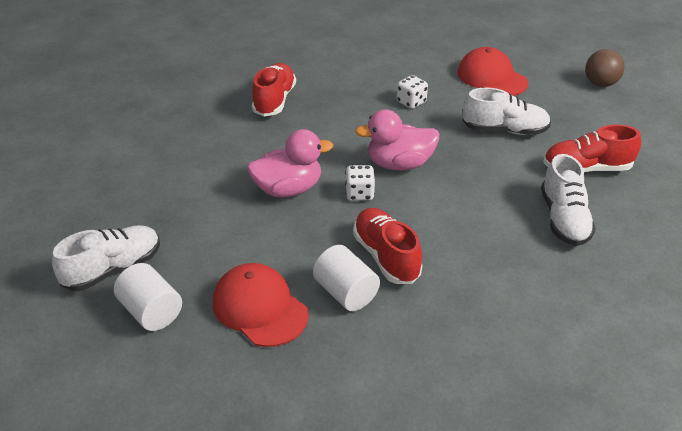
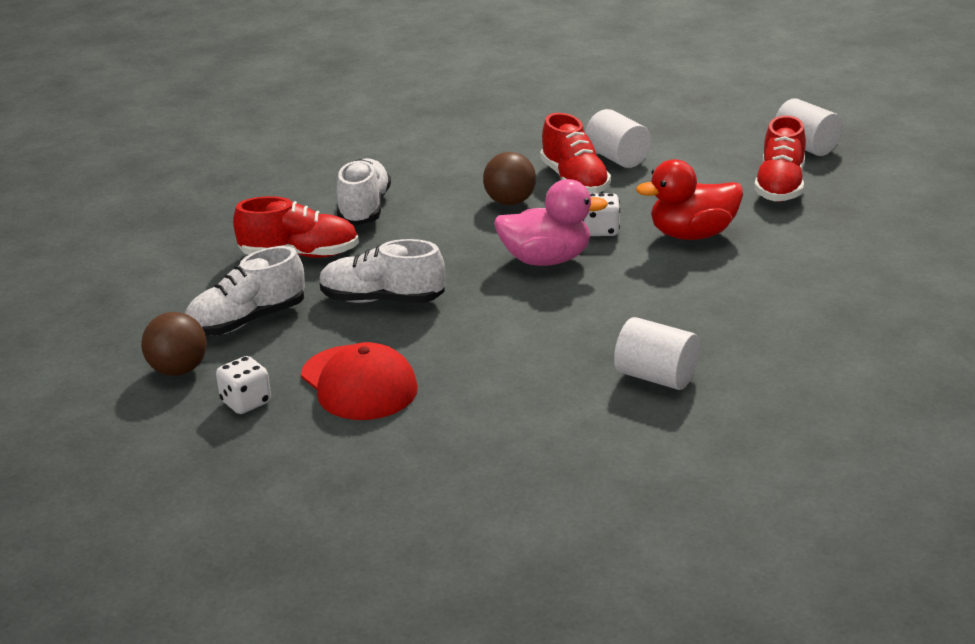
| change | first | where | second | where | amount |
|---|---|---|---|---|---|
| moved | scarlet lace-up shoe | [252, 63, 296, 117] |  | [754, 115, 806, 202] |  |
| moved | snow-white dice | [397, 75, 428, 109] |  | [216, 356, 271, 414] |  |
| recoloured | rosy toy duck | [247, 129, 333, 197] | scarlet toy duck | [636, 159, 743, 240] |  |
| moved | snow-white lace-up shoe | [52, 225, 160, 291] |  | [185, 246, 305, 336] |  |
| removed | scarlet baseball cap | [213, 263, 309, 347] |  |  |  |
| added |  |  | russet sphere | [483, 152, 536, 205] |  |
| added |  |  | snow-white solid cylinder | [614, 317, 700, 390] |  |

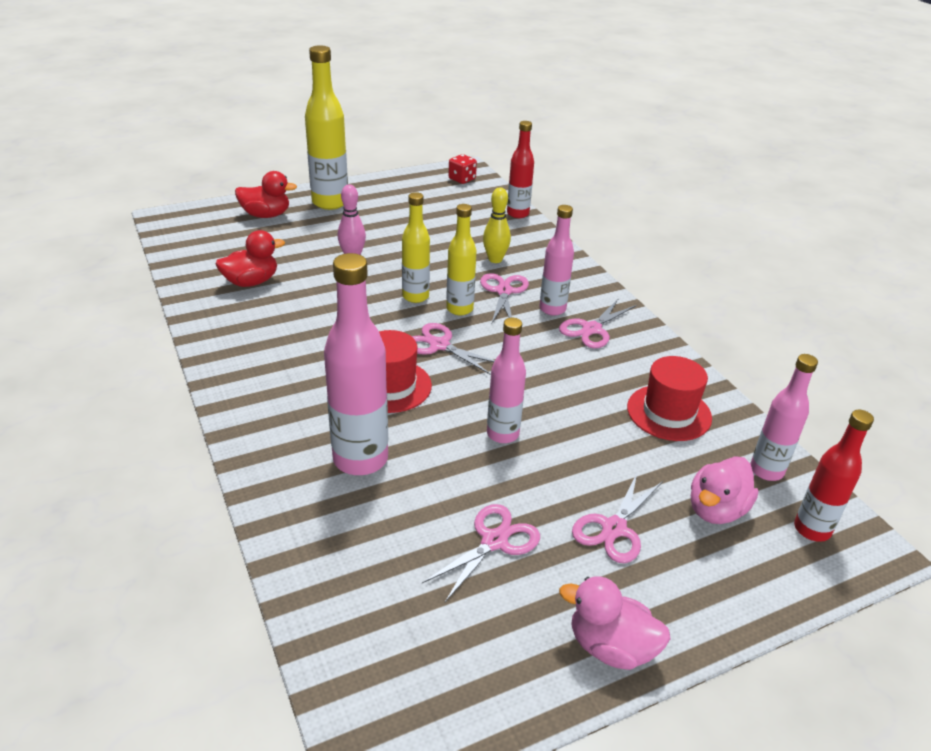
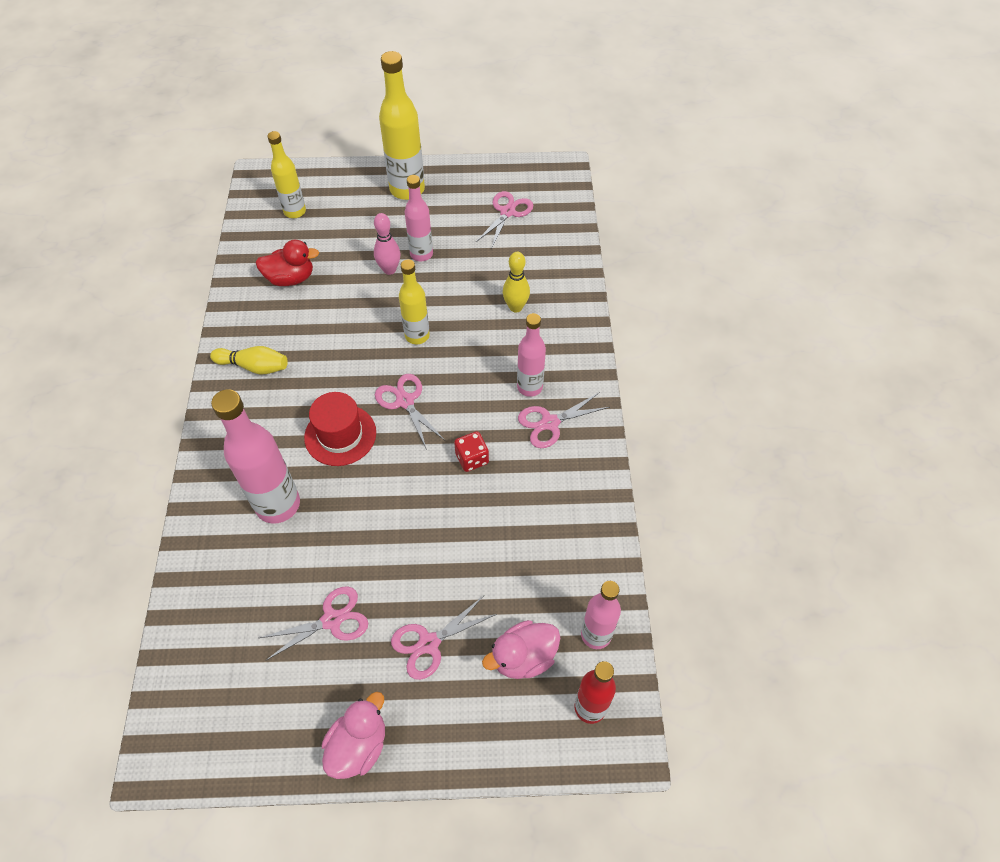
| change | first | where | second | where | amount |
|---|---|---|---|---|---|
| removed | scarlet bottle | [507, 121, 534, 218] |  |  |  |
| moved | scarlet dice | [448, 154, 477, 184] |  | [454, 431, 489, 472] |  |
| removed | scarlet toy duck | [235, 171, 297, 218] |  |  |  |
| moved | golden bottle | [446, 204, 477, 316] |  | [267, 131, 306, 218] |  |
| moved | rosy scissors | [480, 273, 529, 323] |  | [475, 191, 533, 248] |  |
| moved | rosy bottle | [487, 318, 526, 443] |  | [405, 175, 433, 261] |  |
| removed | scarlet tall hat | [627, 356, 712, 441] |  |  |  |
| turned | rosy toy duck | [559, 576, 671, 670] |  | [322, 692, 385, 779] | 75 degrees clockwise |
| added |  |  | golden tenpin | [210, 346, 288, 375] |  |

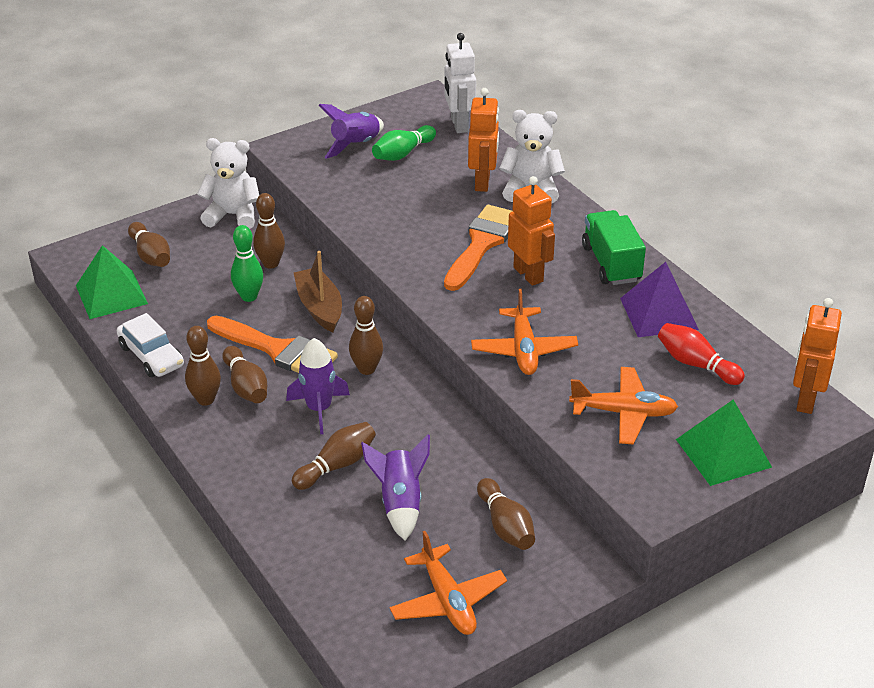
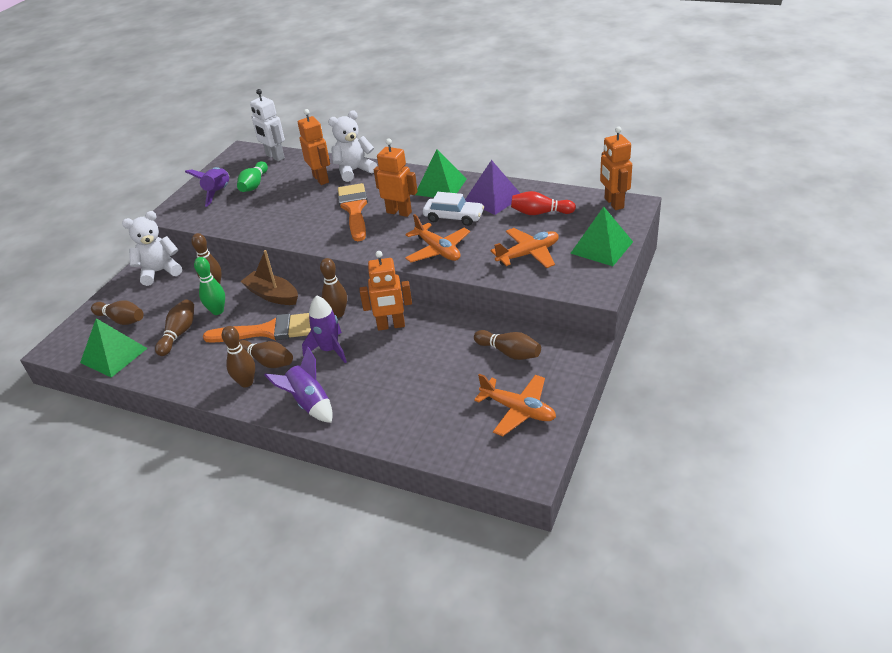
| change | first | where | second | where | amount |
|---|---|---|---|---|---|
| replaced | green truck | [582, 210, 646, 285] | green pyramid shape | [415, 149, 467, 198] |  |
| moved | snow-white automobile | [117, 313, 184, 377] |  | [423, 192, 484, 226] |  |
| moved | russet tenpin | [292, 422, 376, 490] |  | [155, 299, 194, 356] |  |
| moved | violet spaceship | [361, 434, 430, 540] |  | [265, 347, 333, 423] |  |
| added |  |  | orange robot | [359, 251, 412, 331] |  |

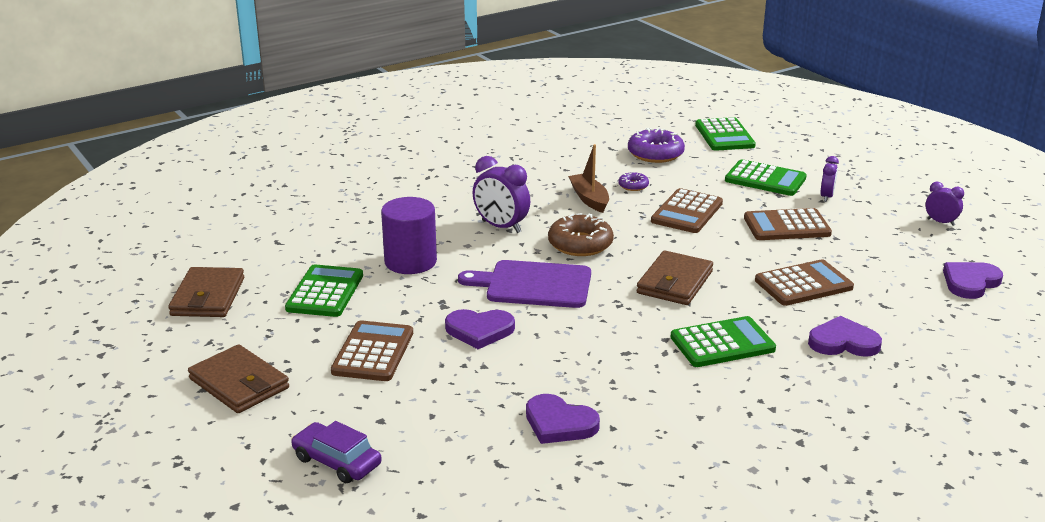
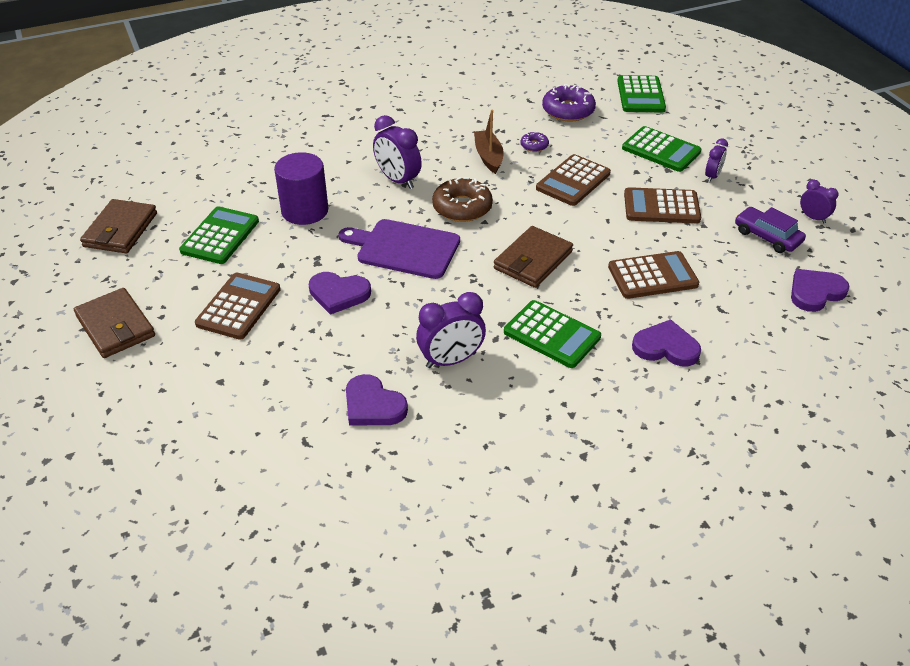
| change | first | where | second | where | amount |
|---|---|---|---|---|---|
| turned | green adding machine | [670, 316, 776, 367] |  | [504, 300, 601, 368] | 45 degrees clockwise |
| moved | violet automobile | [291, 421, 382, 483] |  | [735, 207, 806, 253] |  |
| added |  |  | violet alarm clock | [416, 292, 486, 368] |  |

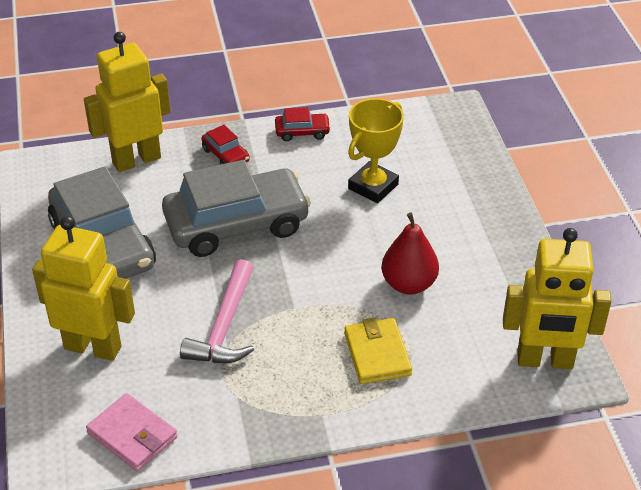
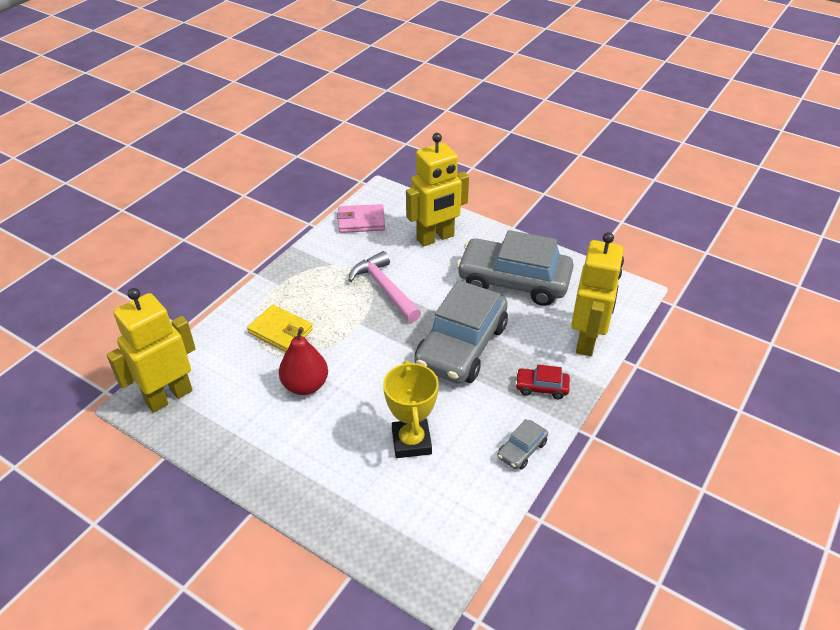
| change | first | where | second | where | amount |
|---|---|---|---|---|---|
| recoloured | scarlet automobile | [275, 107, 331, 141] | gray automobile | [497, 419, 548, 470] |  |

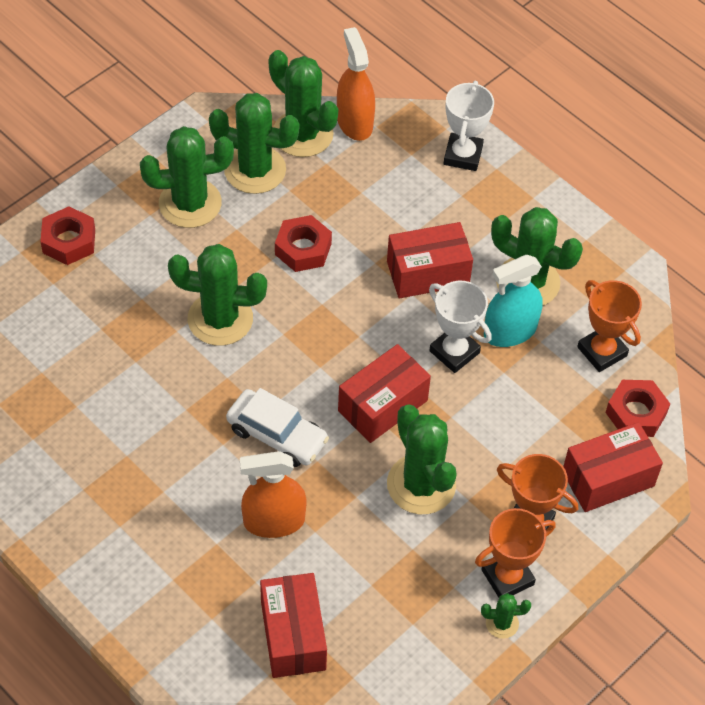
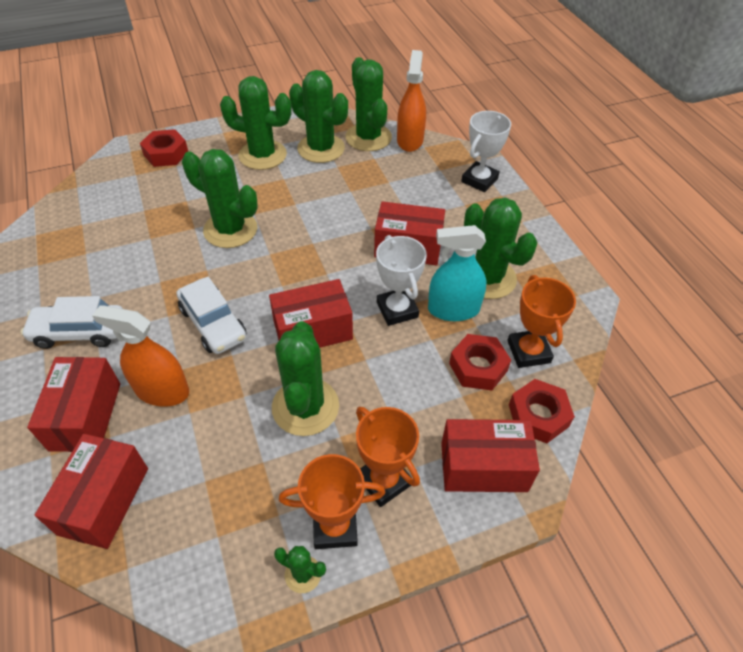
| change | first | where | second | where | amount |
|---|---|---|---|---|---|
| moved | scarlet nut | [275, 215, 332, 272] |  | [449, 334, 511, 390] |  |
| added |  |  | snow-white automobile | [21, 296, 123, 349] |  |
| added |  |  | scarlet box | [27, 357, 120, 452] |  |

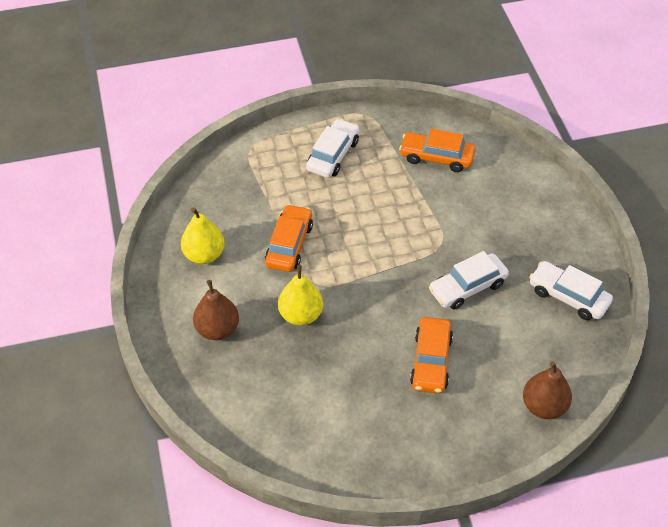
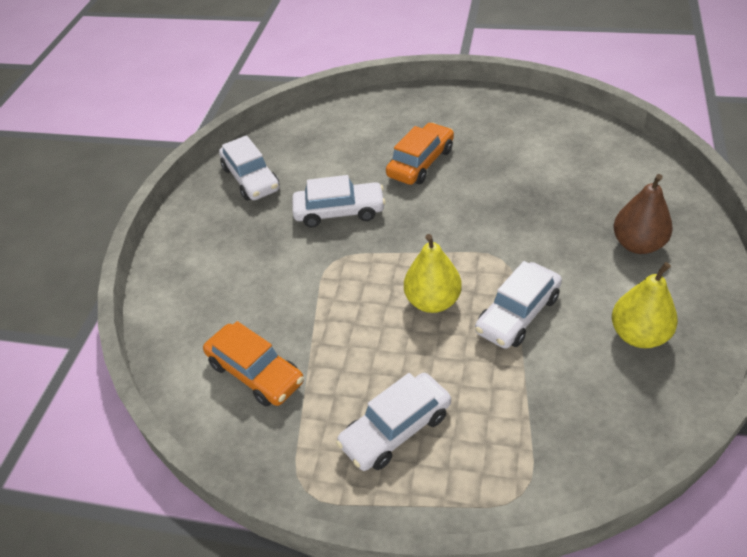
| change | first | where | second | where | amount |
|---|---|---|---|---|---|
| recoloured | orange automobile | [265, 204, 313, 272] | snow-white automobile | [475, 261, 562, 349] |  |
| moved | golden pear fruit | [278, 265, 323, 326] |  | [404, 234, 462, 313] |  |
| removed | russet pear fruit | [523, 361, 572, 419] |  |  |  |

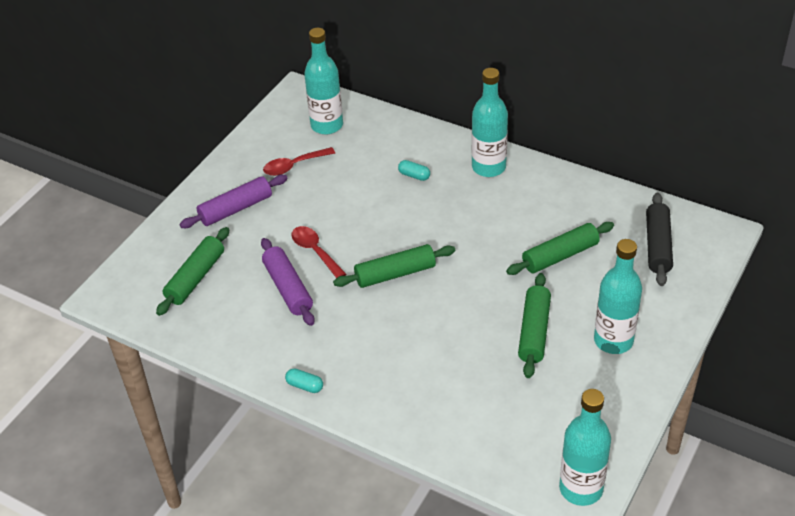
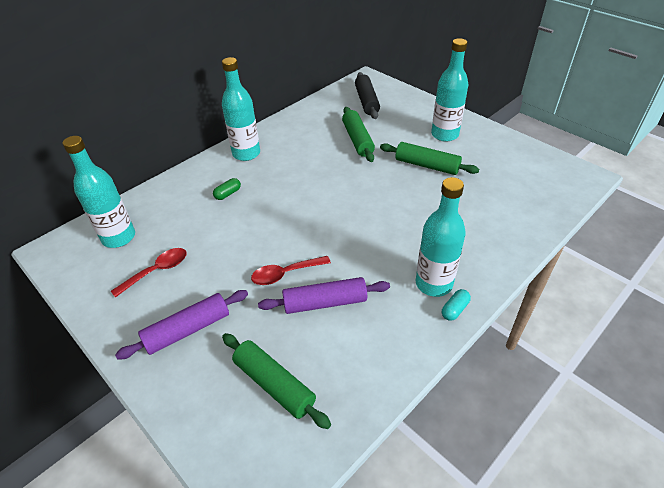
| change | first | where | second | where | amount |
|---|---|---|---|---|---|
| turned | scarlet spoon | [263, 147, 335, 176] |  | [111, 248, 187, 298] | 120 degrees counterclockwise |
| recoloured | turquoise pill | [398, 160, 430, 181] | green pill | [213, 178, 241, 200] |  |
| turned | violet pastry roller | [179, 175, 288, 228] |  | [115, 290, 248, 360] | 75 degrees clockwise |
| turned | black pastry roller | [646, 193, 673, 286] |  | [355, 72, 380, 119] | 60 degrees clockwise |
| removed | green pastry roller | [333, 244, 455, 288] |  |  |  |
| moved | turquoise bottle | [559, 389, 611, 506] |  | [415, 177, 466, 297] |  |

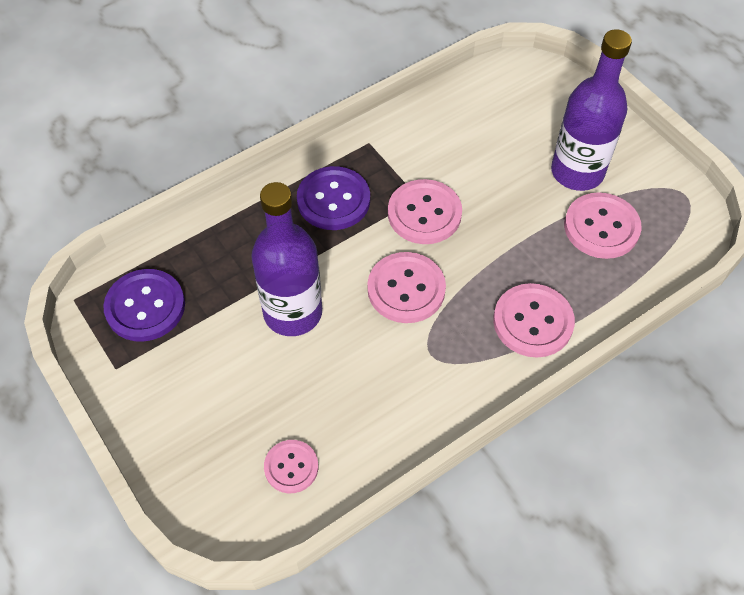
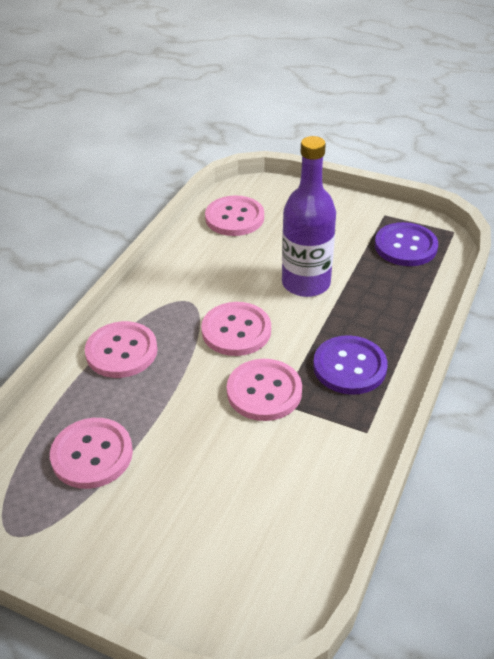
| change | first | where | second | where | amount |
|---|---|---|---|---|---|
| removed | violet bottle | [551, 29, 632, 191] |  |  |  |
| resized | rosy shirt button | [264, 440, 318, 493] |  | [205, 195, 264, 236] | x1.61 |

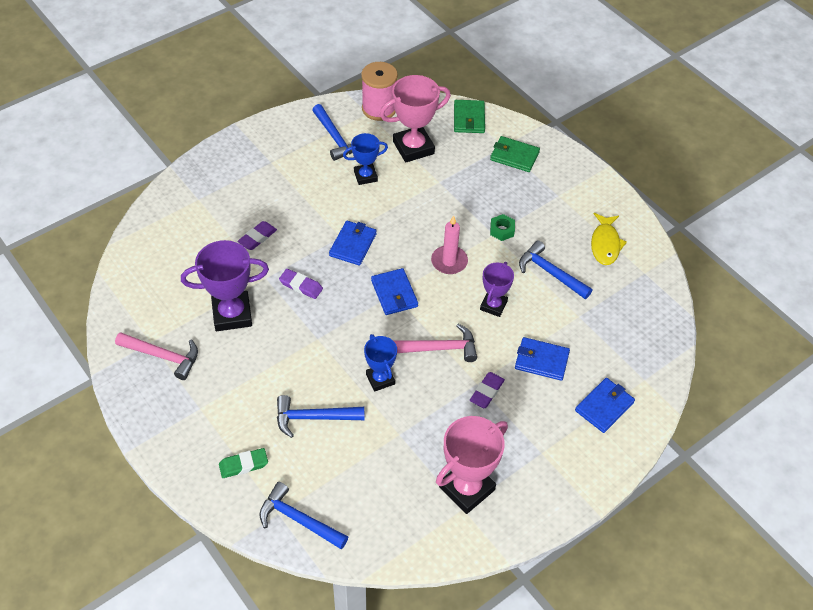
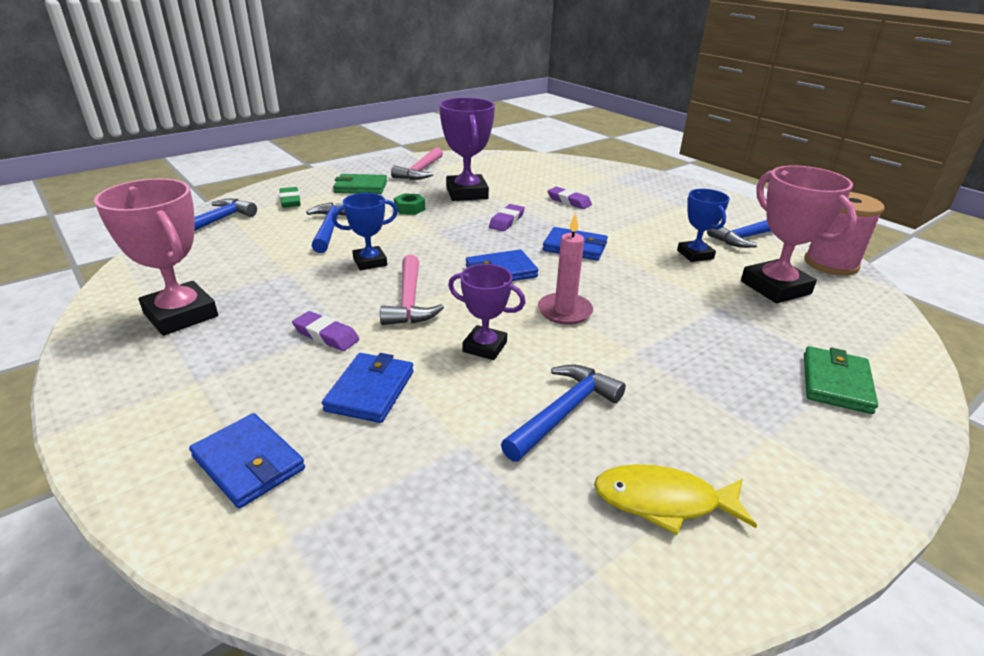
| change | first | where | second | where | amount |
|---|---|---|---|---|---|
| moved | green card wallet | [454, 100, 485, 133] |  | [333, 174, 387, 194] |  |
| moved | green nut | [490, 214, 515, 241] |  | [394, 193, 425, 215] |  |

